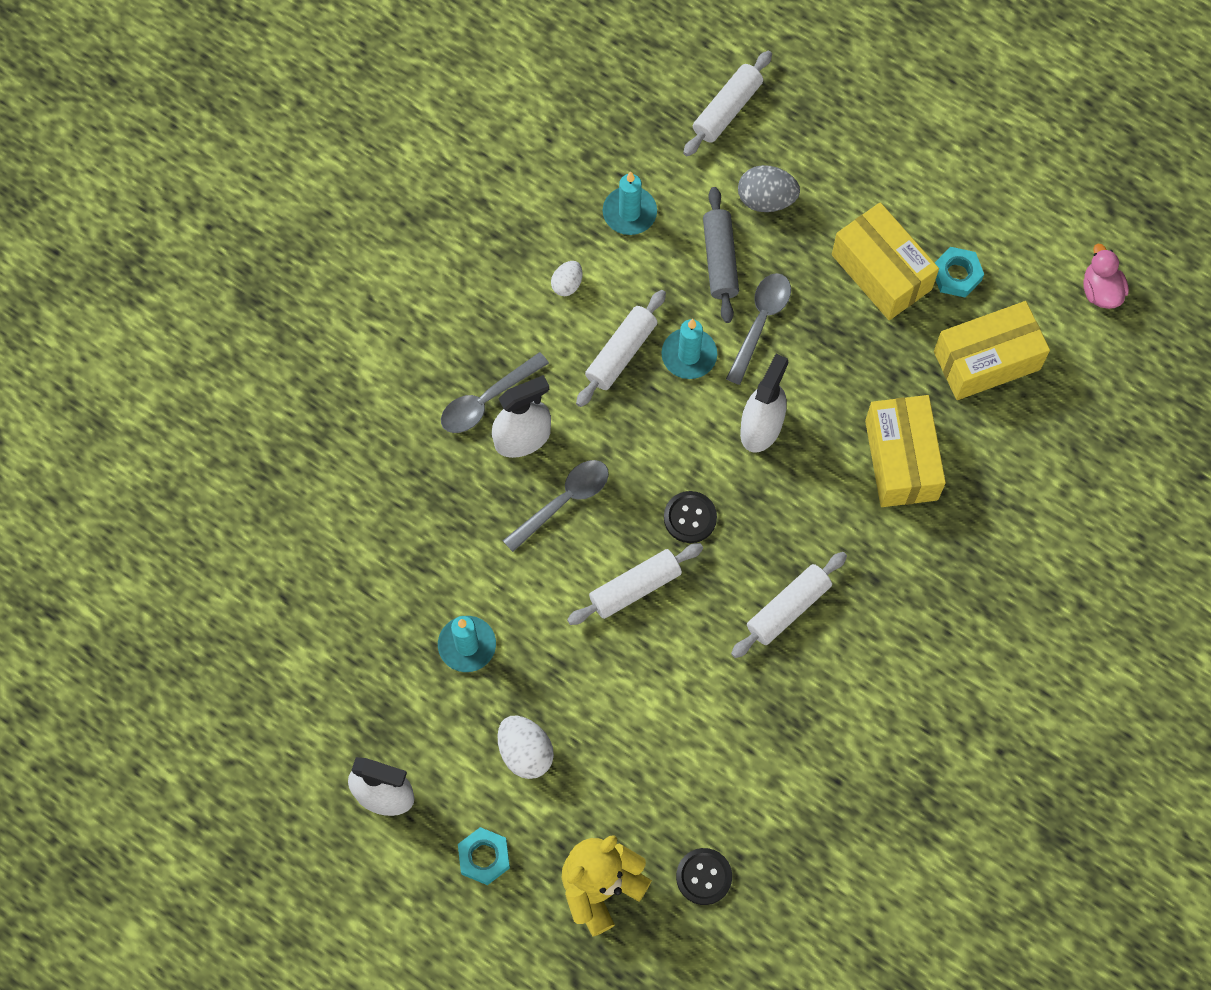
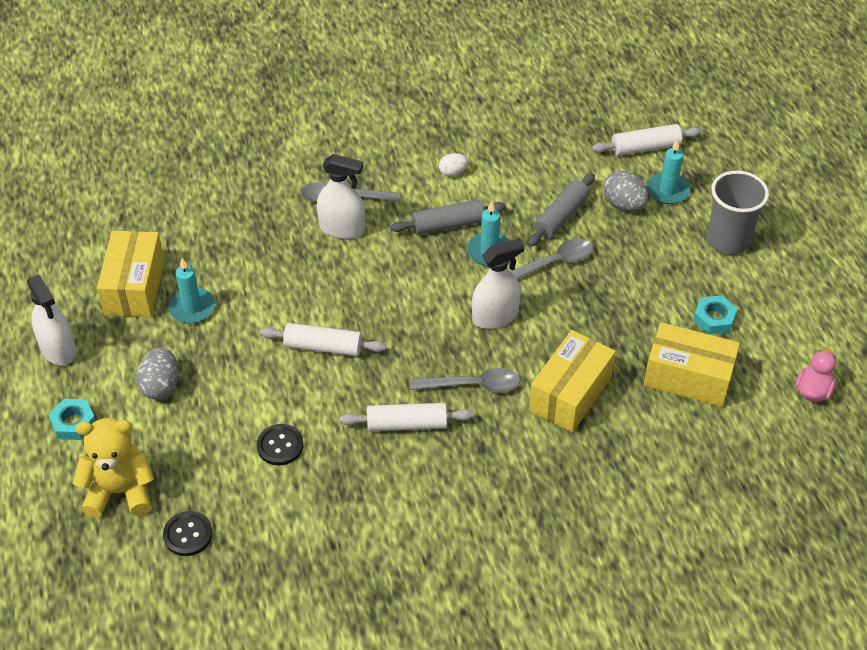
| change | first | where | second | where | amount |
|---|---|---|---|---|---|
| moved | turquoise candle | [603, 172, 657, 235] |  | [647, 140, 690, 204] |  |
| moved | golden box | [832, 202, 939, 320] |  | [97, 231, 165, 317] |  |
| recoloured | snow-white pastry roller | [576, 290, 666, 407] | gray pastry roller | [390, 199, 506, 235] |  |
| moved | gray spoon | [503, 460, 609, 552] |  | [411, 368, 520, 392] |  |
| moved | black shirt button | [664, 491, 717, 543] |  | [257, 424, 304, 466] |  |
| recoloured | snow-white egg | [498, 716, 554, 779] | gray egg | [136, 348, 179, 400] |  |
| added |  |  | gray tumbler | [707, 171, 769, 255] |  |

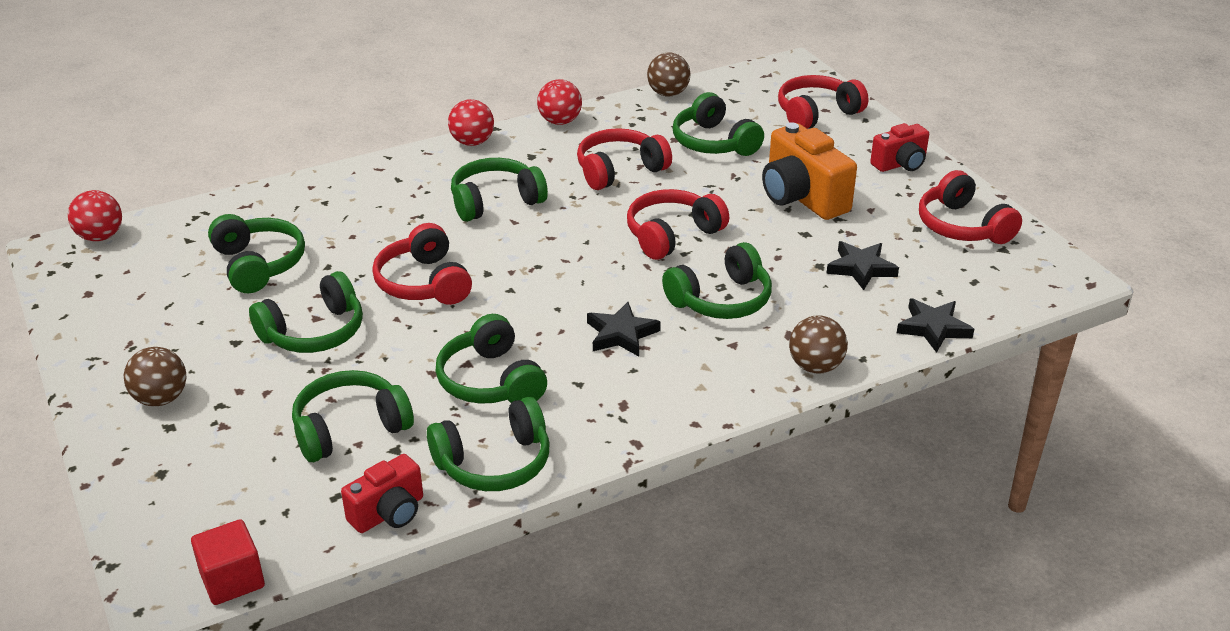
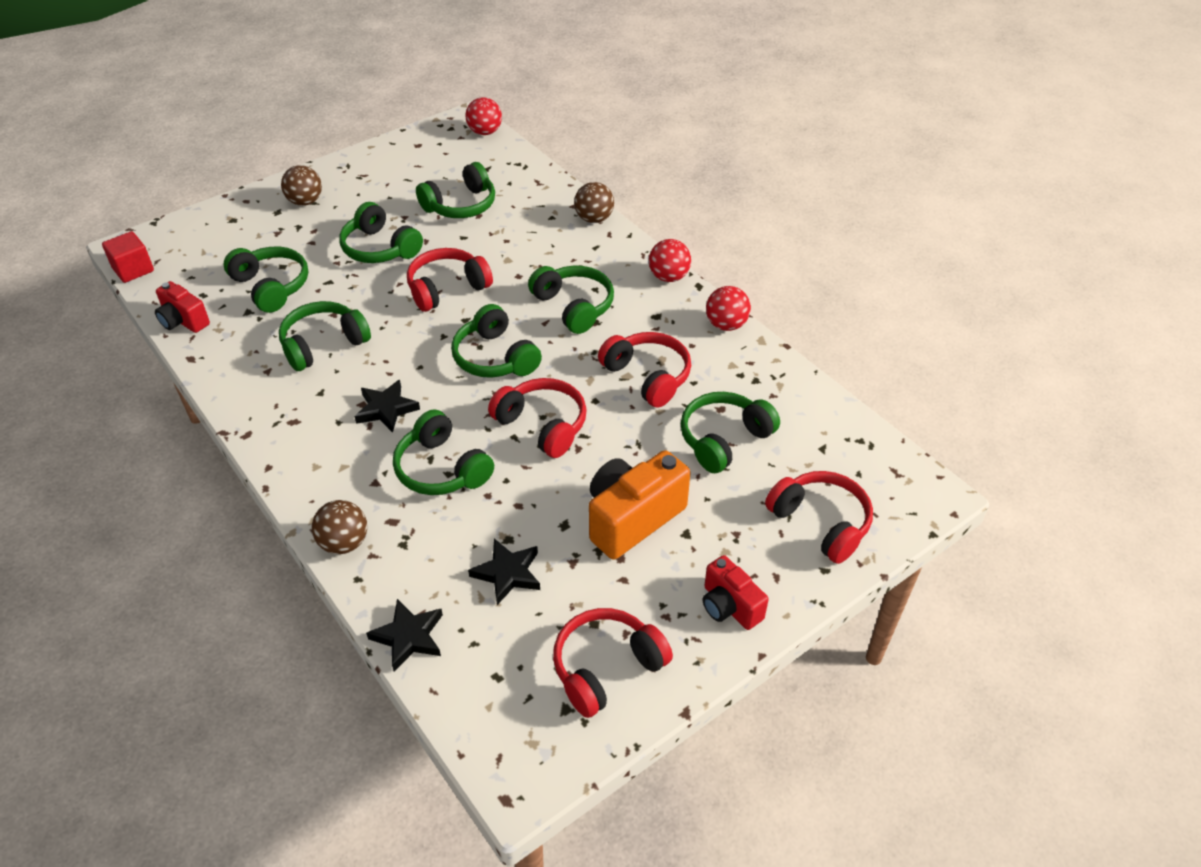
| change | first | where | second | where | amount |
|---|---|---|---|---|---|
| moved | russet sphere | [647, 52, 691, 97] |  | [574, 182, 614, 223] |  |
| moved | green over-ear headphones | [427, 397, 549, 491] |  | [451, 304, 542, 378] |  |

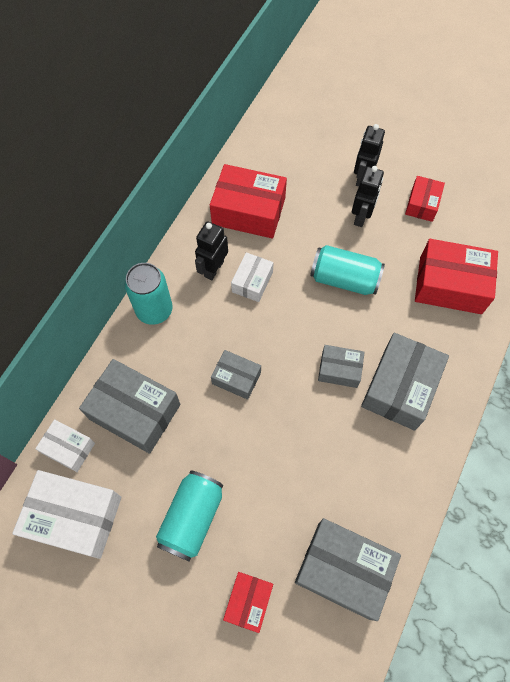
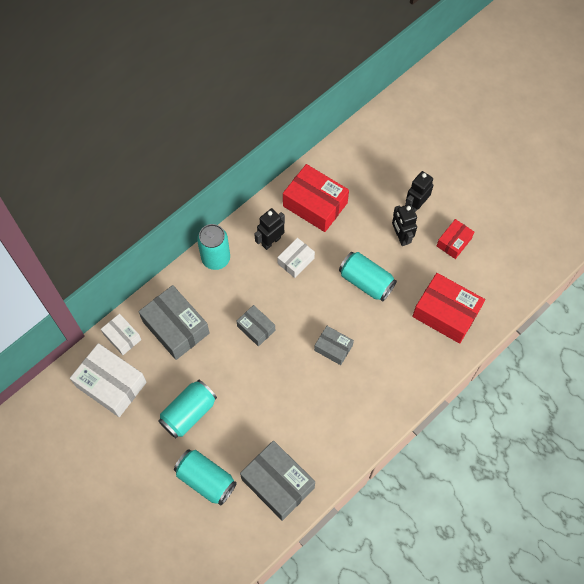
| change | first | where | second | where | amount |
|---|---|---|---|---|---|
| turned | black robot | [352, 166, 384, 227] |  | [392, 204, 417, 246] | 120 degrees clockwise |
| removed | gray box | [361, 333, 449, 431] |  |  |  |
| replaced | scarlet box | [223, 572, 273, 633] | turquoise tin | [174, 449, 237, 506] |  |

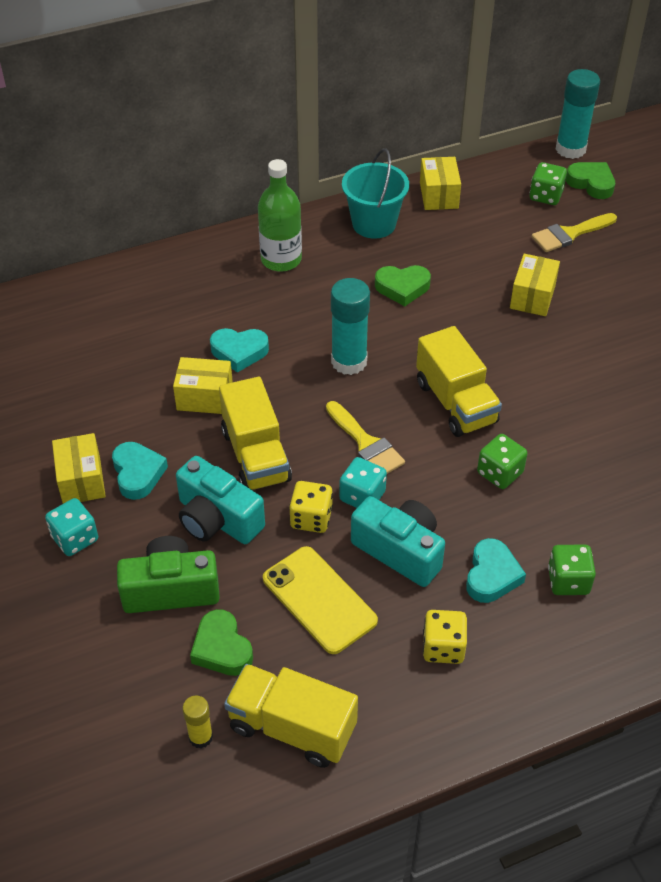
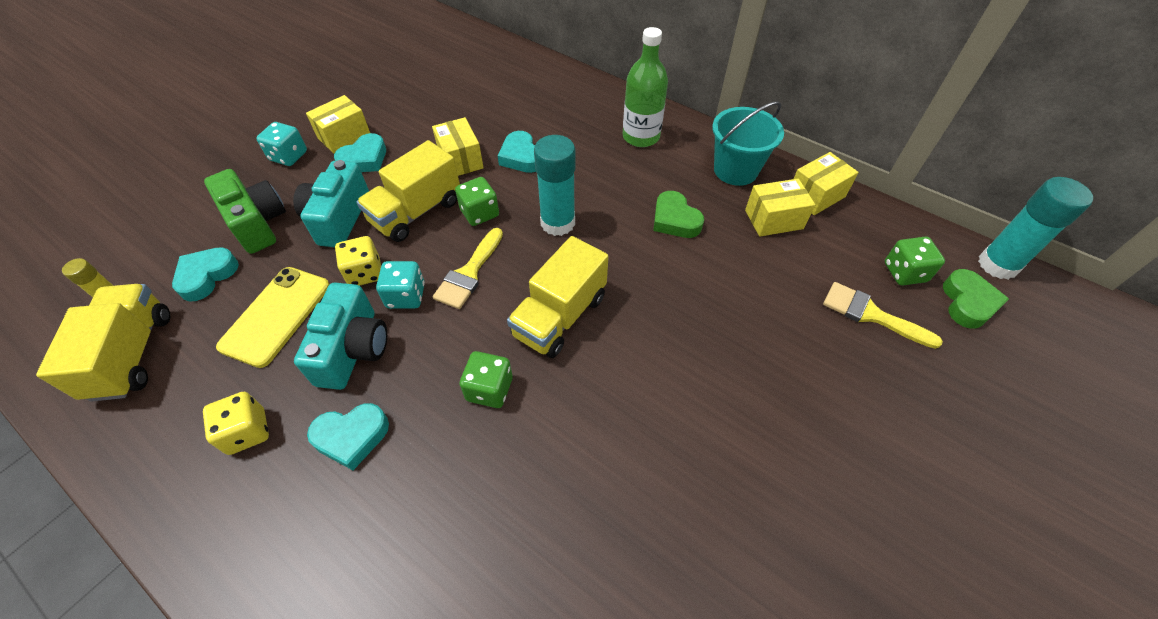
| change | first | where | second | where | amount |
|---|---|---|---|---|---|
| moved | golden box | [510, 254, 560, 316] |  | [745, 178, 815, 237] |  |
| moved | green dice | [548, 544, 596, 595] |  | [455, 177, 499, 226] |  |
| recoloured | green heart | [190, 609, 253, 676] | turquoise heart | [172, 247, 239, 302] |  |

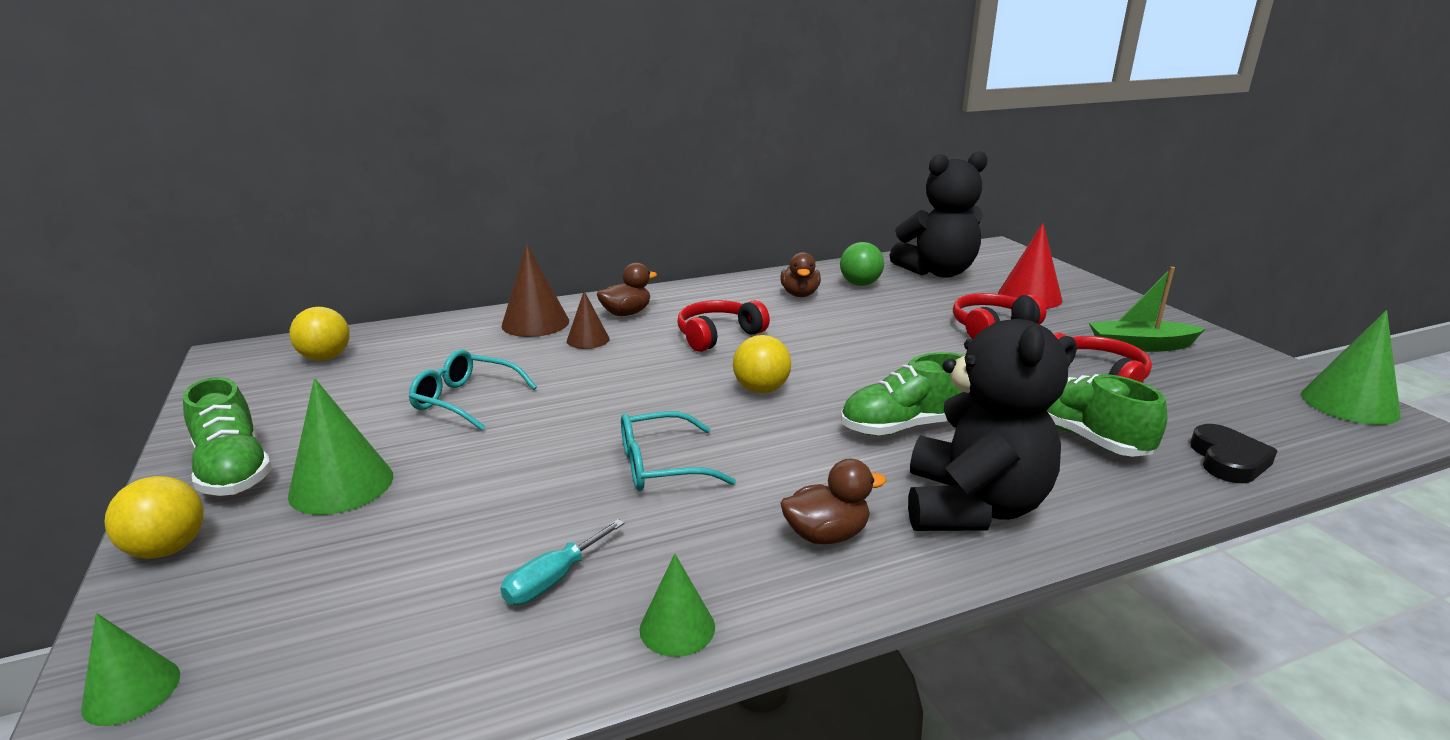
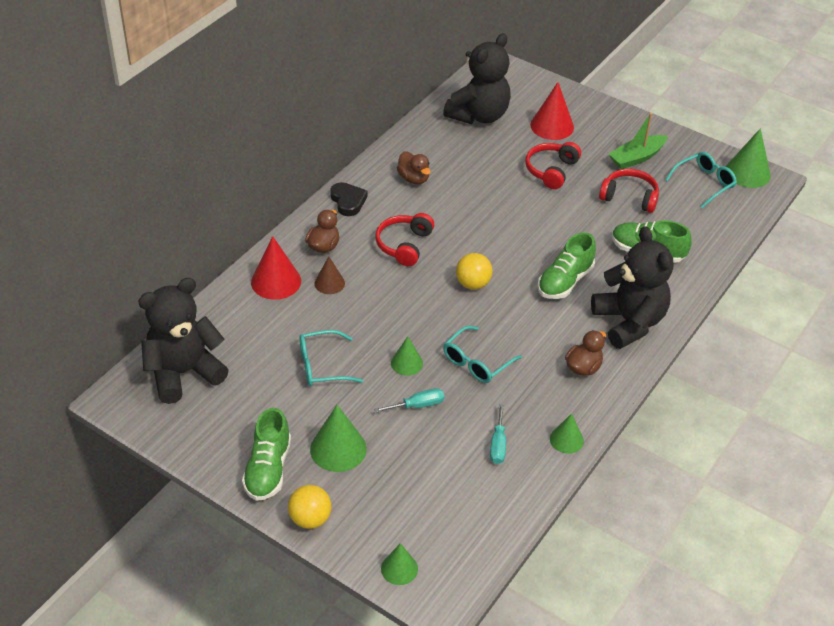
| change | first | where | second | where | amount |
|---|---|---|---|---|---|
| removed | green sphere | [840, 242, 884, 286] |  |  |  |
| recoloured | russet cone | [502, 244, 569, 337] | scarlet cone | [251, 236, 301, 300] |  |
| replaced | golden sphere | [289, 307, 350, 361] | black teddy | [138, 278, 229, 404] |  |
| turned | green lace-up shoe | [183, 377, 272, 496] |  | [242, 408, 291, 501] | 75 degrees clockwise |
| moved | black heart | [1190, 424, 1278, 483] |  | [330, 182, 368, 216] |  |
| added |  |  | turquoise glasses | [665, 152, 737, 208] |  |
| added |  |  | green cone | [391, 337, 423, 376] |  |
| added |  |  | turquoise hand screwdriver | [374, 388, 444, 413] |  |

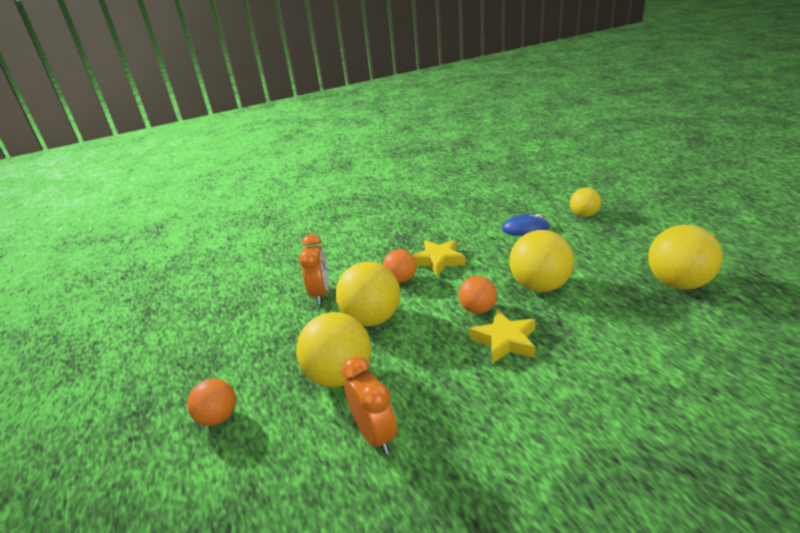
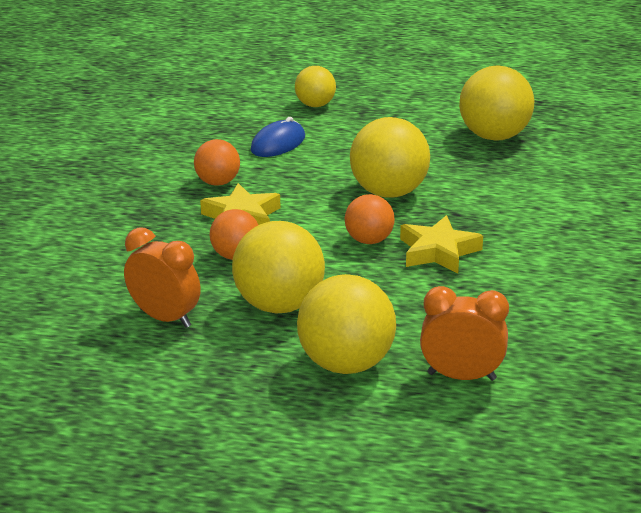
| change | first | where | second | where | amount |
|---|---|---|---|---|---|
| moved | orange sphere | [187, 379, 236, 426] |  | [194, 139, 240, 186] |  |

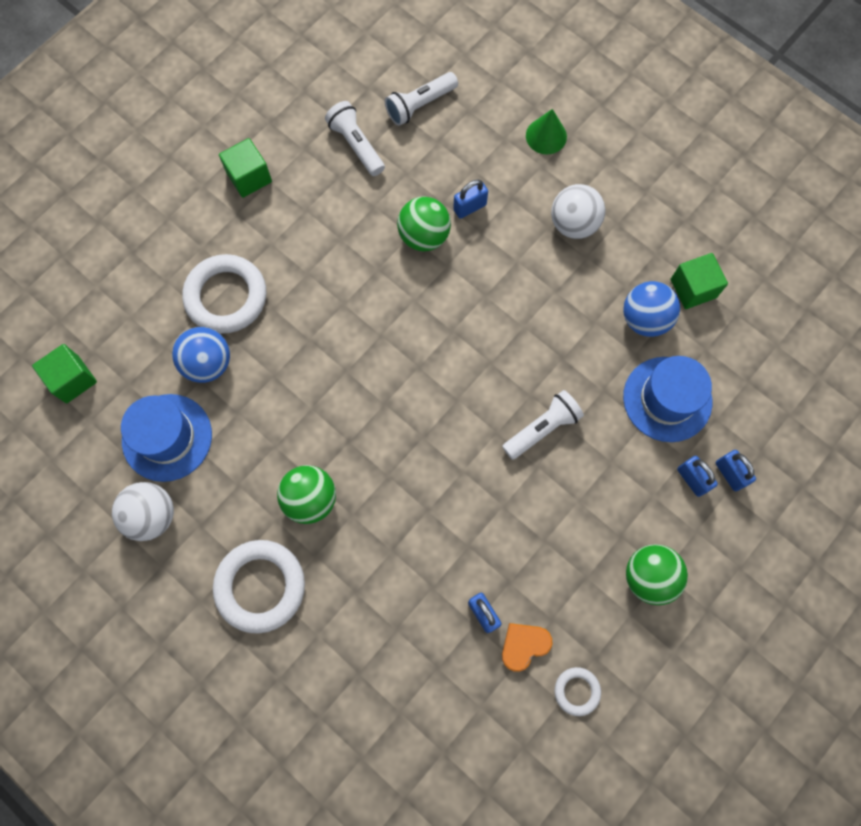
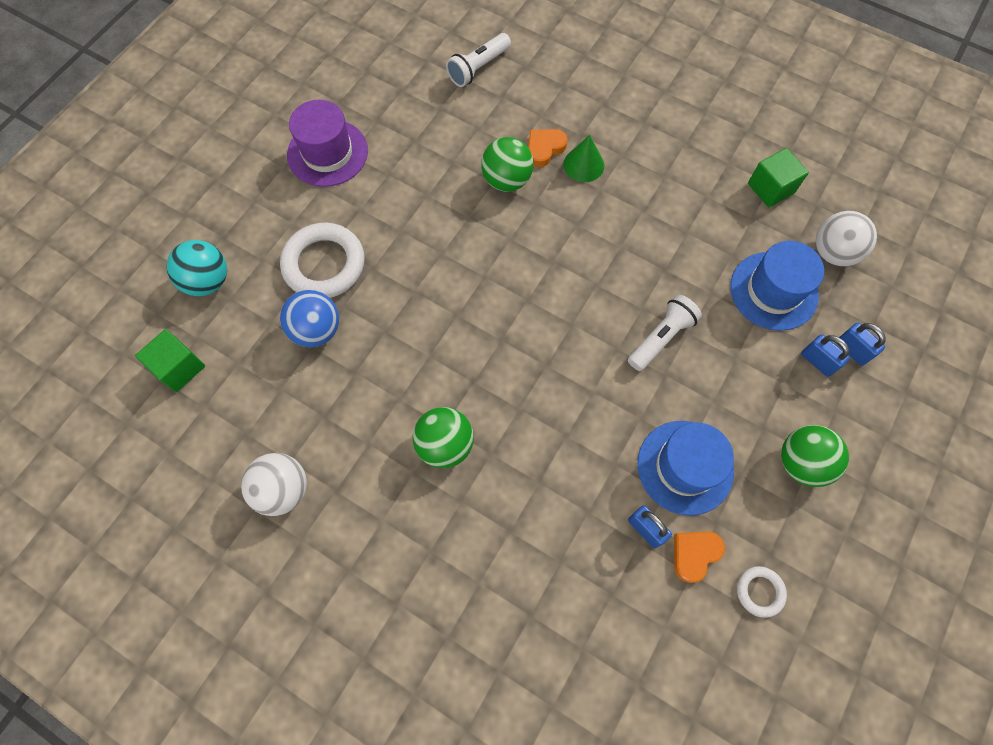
| change | first | where | second | where | amount |
|---|---|---|---|---|---|
| removed | snow-white pocket torch | [325, 101, 385, 176] |  |  |  |
| moved | green cone | [526, 109, 567, 154] |  | [563, 135, 604, 182] |  |
| replaced | green cube | [219, 138, 272, 198] | violet tall hat | [287, 100, 368, 187] |  |
| replaced | cobalt lock | [453, 179, 488, 219] | orange heart | [528, 129, 568, 167] |  |
| moved | snow-white sphere | [551, 184, 605, 239] |  | [816, 211, 877, 266] |  |
| removed | cobalt sphere | [623, 281, 680, 337] |  |  |  |
| moved | cobalt tall hat | [121, 394, 212, 482] |  | [637, 421, 734, 516] |  |
| removed | snow-white torus | [213, 540, 305, 634] |  |  |  |
| added |  |  | turquoise sphere | [166, 240, 227, 296] |  |

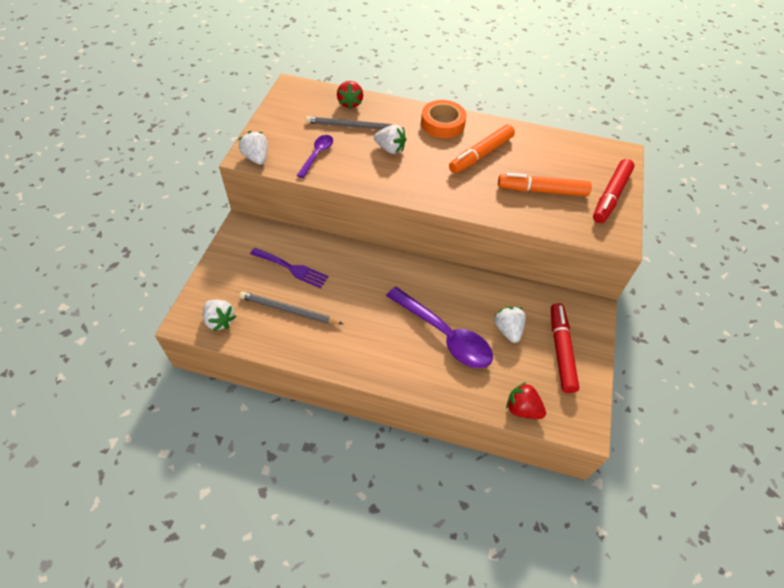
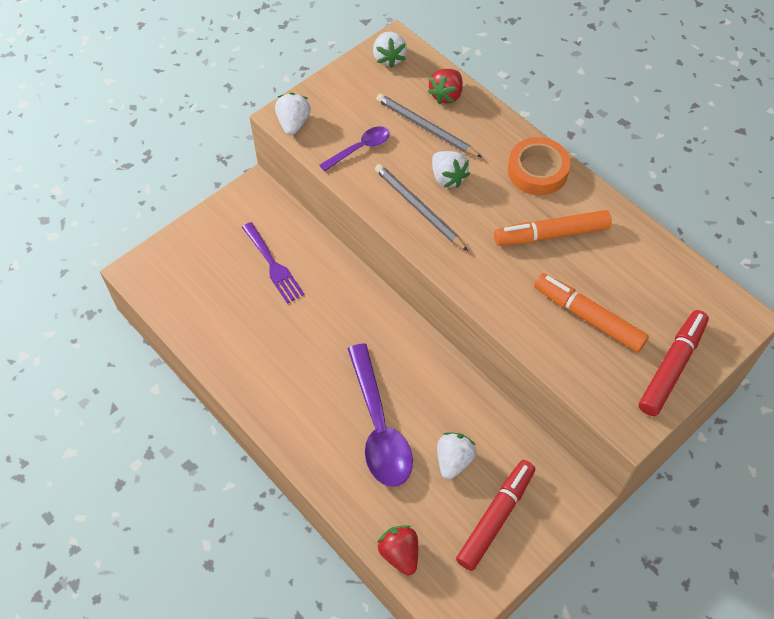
| change | first | where | second | where | amount |
|---|---|---|---|---|---|
| turned | scarlet marker | [593, 159, 634, 223] |  | [639, 310, 709, 416] | 150 degrees clockwise |
| moved | gray lead pencil | [240, 292, 343, 324] |  | [375, 164, 468, 251] |  |
| moved | snow-white strawberry | [203, 300, 236, 331] |  | [373, 32, 407, 68] |  |

